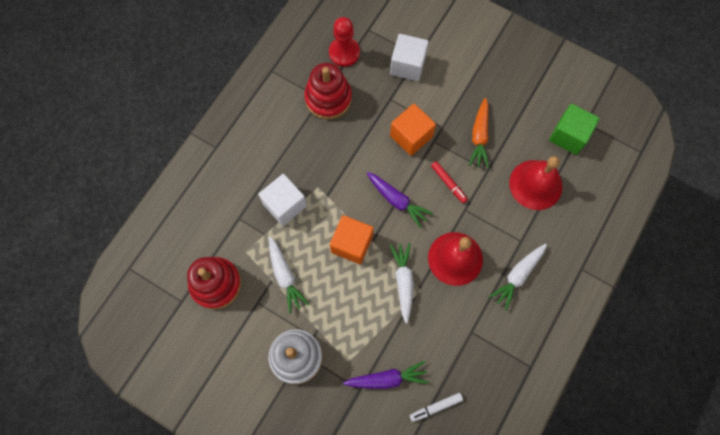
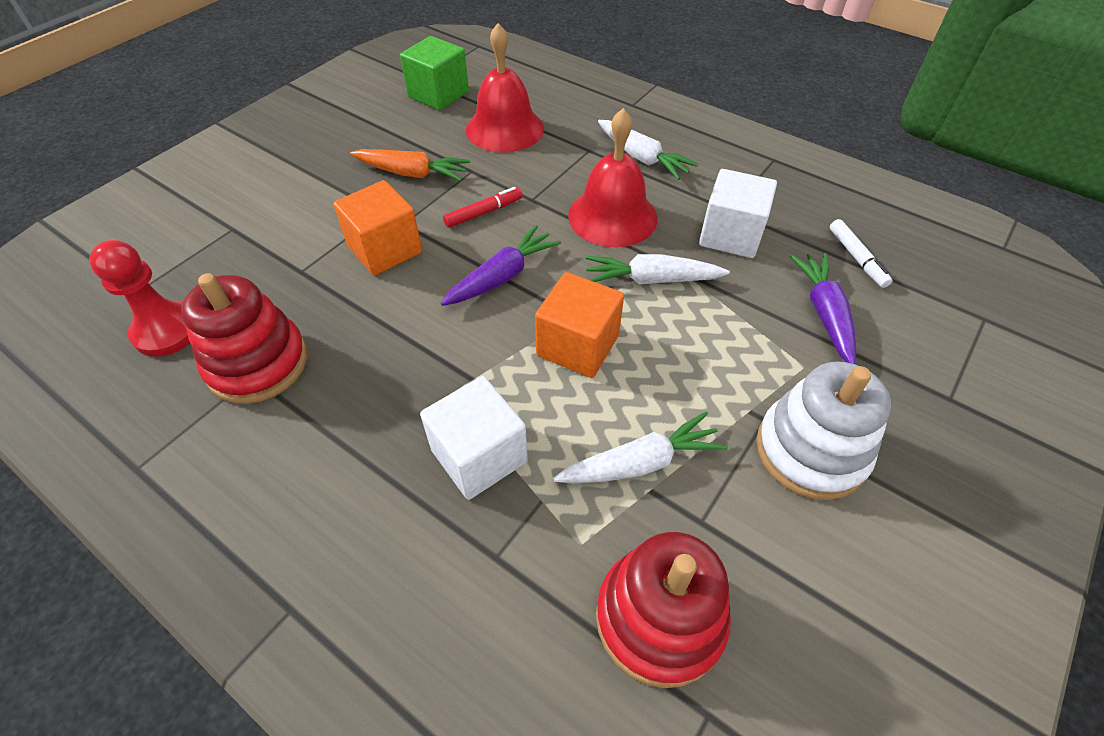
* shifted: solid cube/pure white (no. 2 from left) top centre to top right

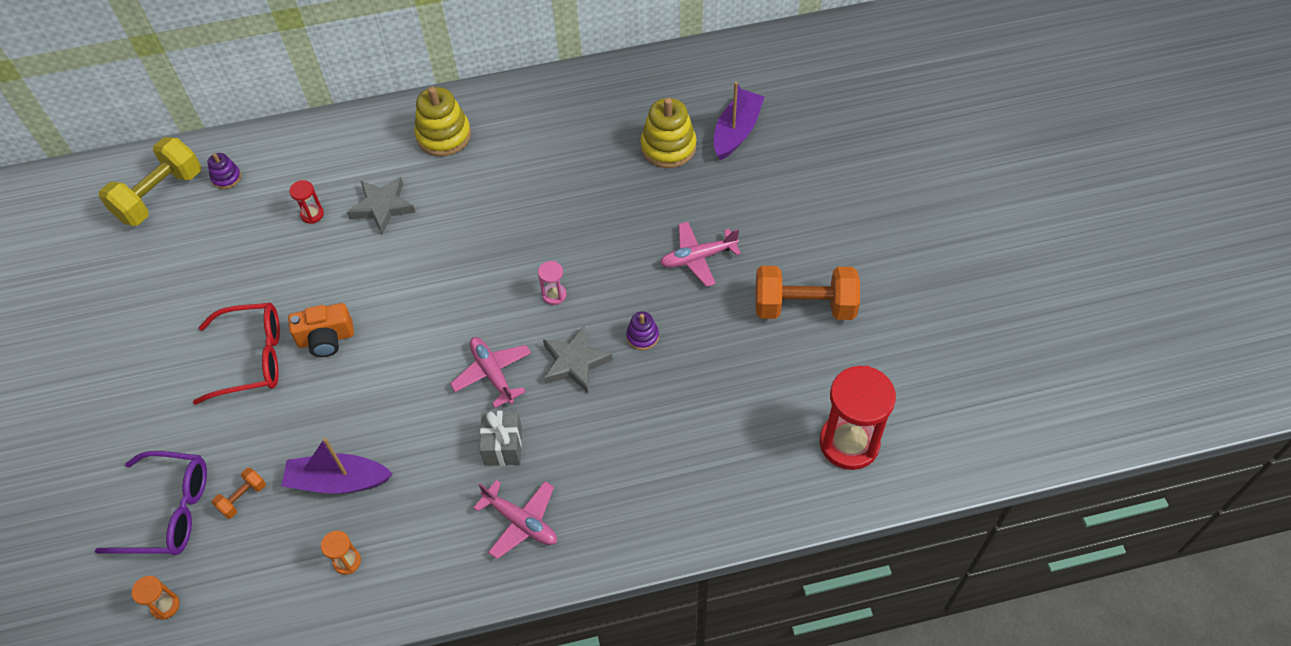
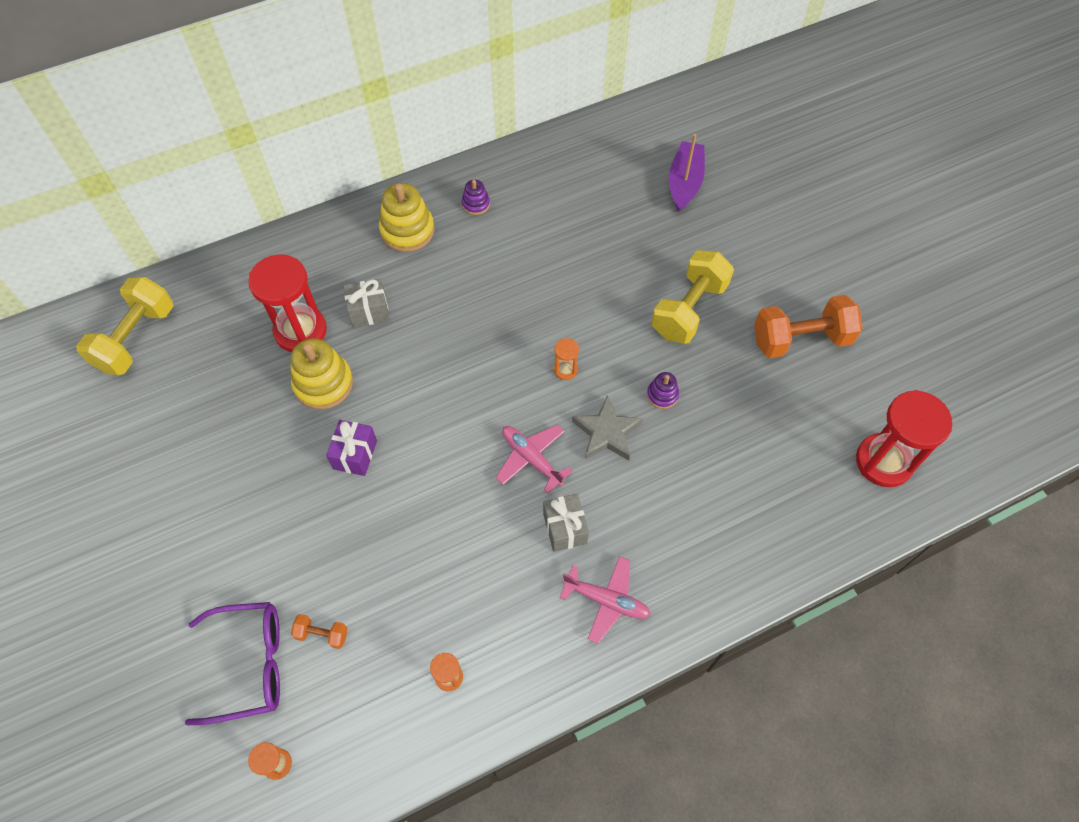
* shifted: stacking toy/yellow (no. 2 from left in the first image) top centre to stacking toy/yellow (no. 1 from left) middle left
* shifted: stacking toy/purple (no. 1 from left) top left to top centre
* swapped: five-pointed star/ash-grey (no. 1 from left) top left to gift/ash-grey (no. 1 from left) centre
* scaled: hourglass/scarlet (no. 1 from left) top left = middle left x2.26
* swapped: plane/rosy (no. 3 from left) centre to free weight/yellow (no. 2 from left) centre
* repainted: hourglass/rosy centre to hourglass/orange-coloured (no. 3 from left) centre
* gone: glasses/scarlet middle left
* swapped: compact camera/orange-coloured middle left to gift/purple middle left
* gone: boat/purple (no. 1 from left) bottom left
* rotated: free weight/orange-coloured (no. 1 from left) bottom left = bottom left 75 degrees clockwise

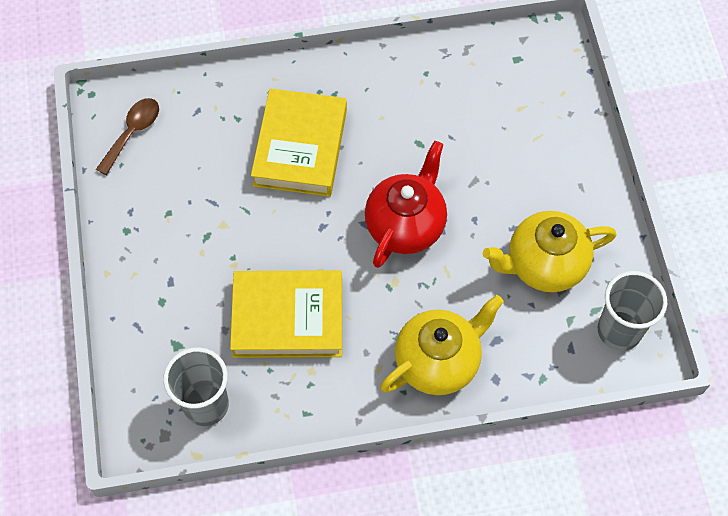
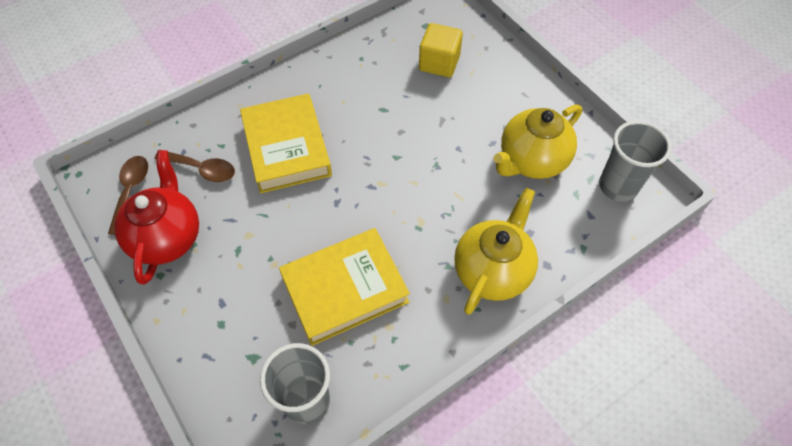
* shifted: teapot/scarlet centre to middle left
* new: solid cube/yellow top centre
* new: teaspoon/dark brown (no. 2 from left) middle left

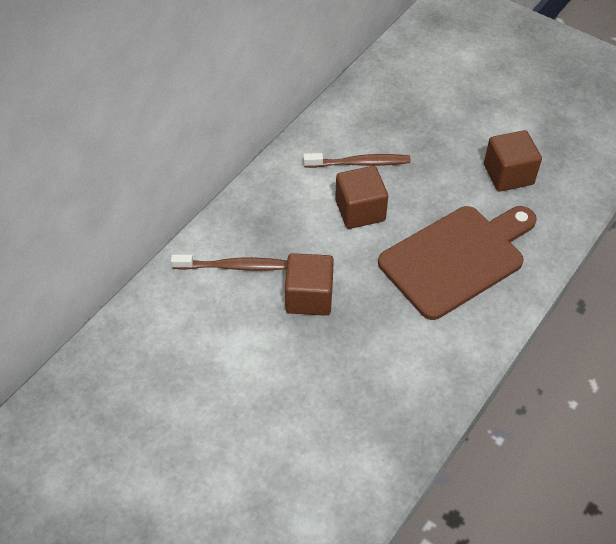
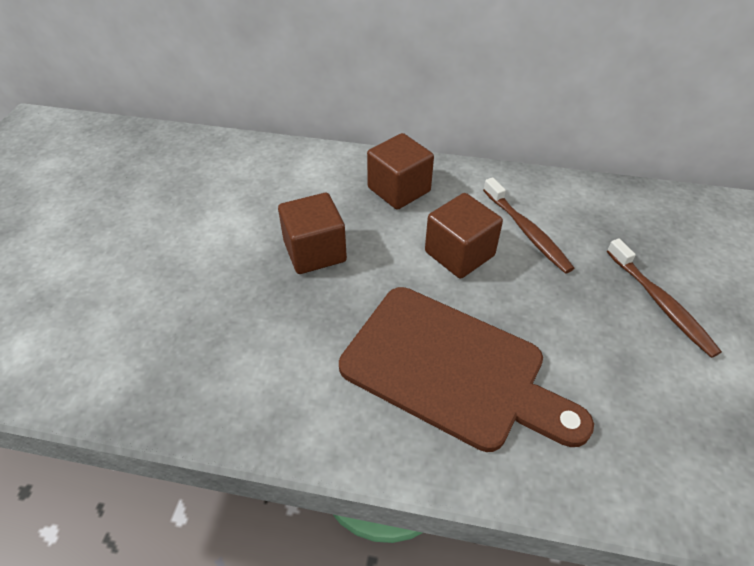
* shifted: solid cube/dark brown (no. 3 from left in the first image) top right to solid cube/dark brown (no. 2 from left) top centre
* shifted: tooth brush/dark brown (no. 1 from left in the first image) centre to tooth brush/dark brown (no. 2 from left) middle right

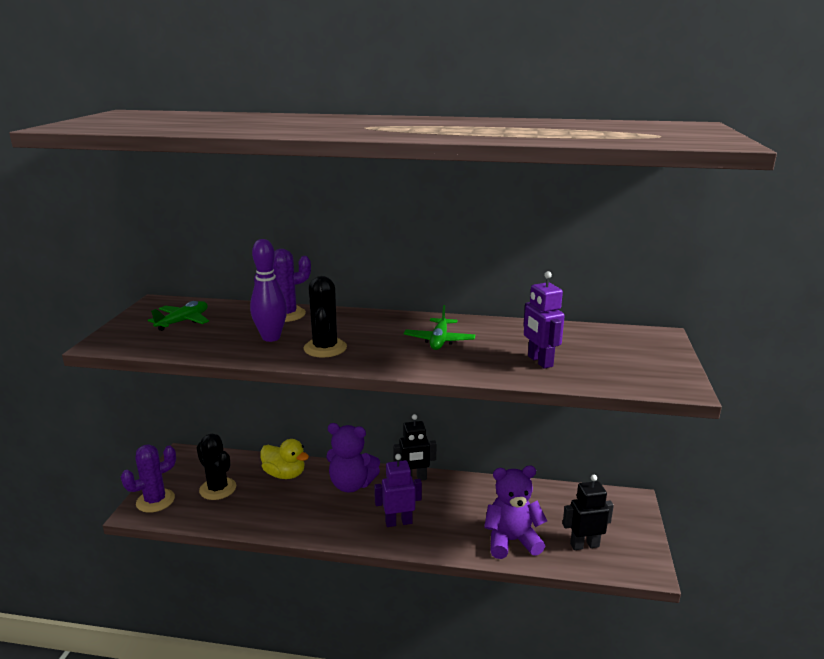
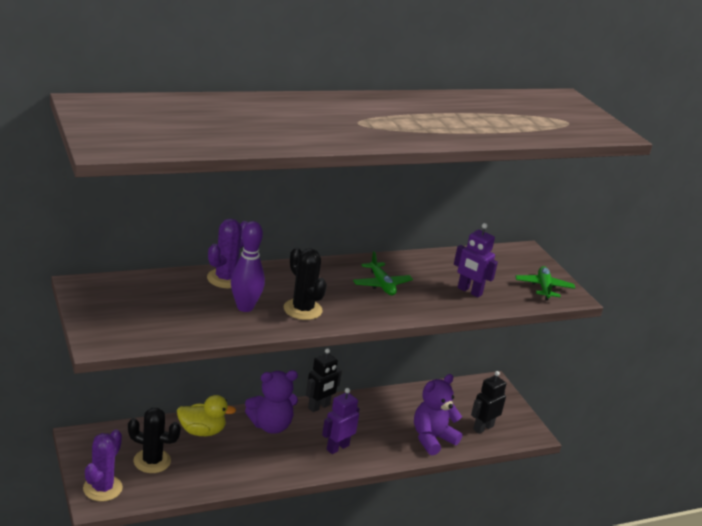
* shifted: plane/leaf-green (no. 1 from left in the first image) middle left to plane/leaf-green (no. 2 from left) middle right

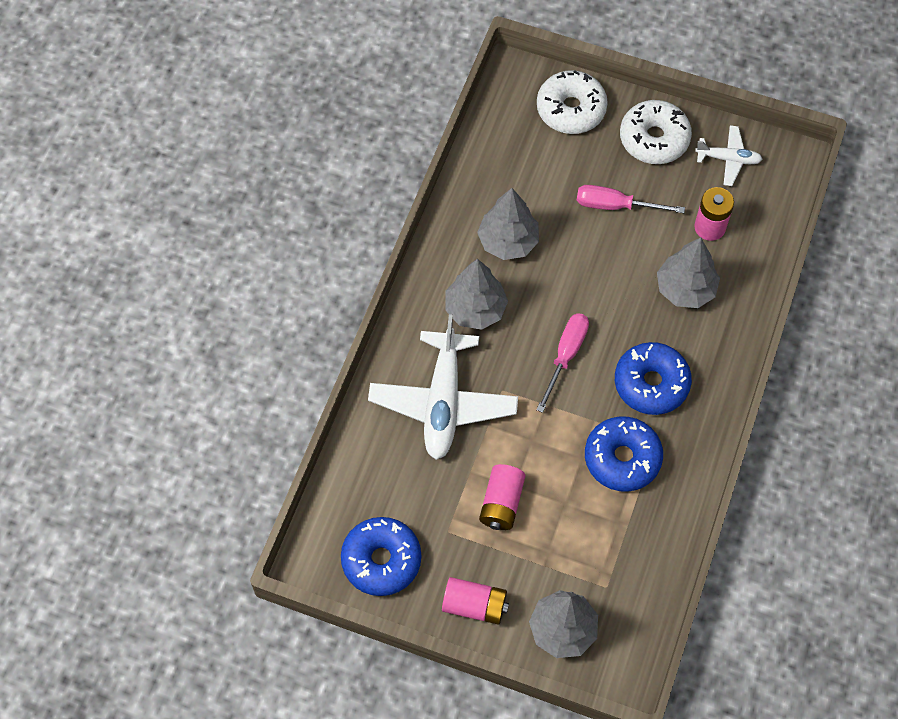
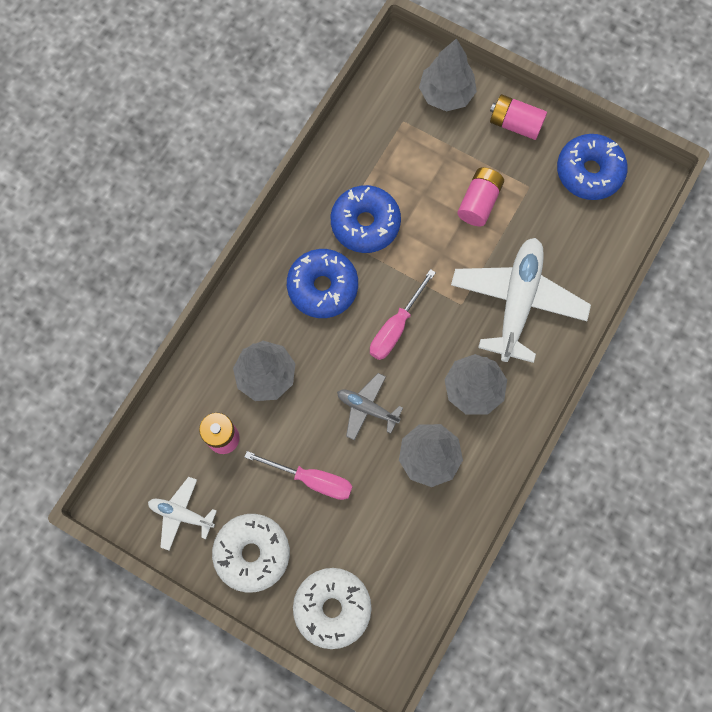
* new: plane/ash-grey centre

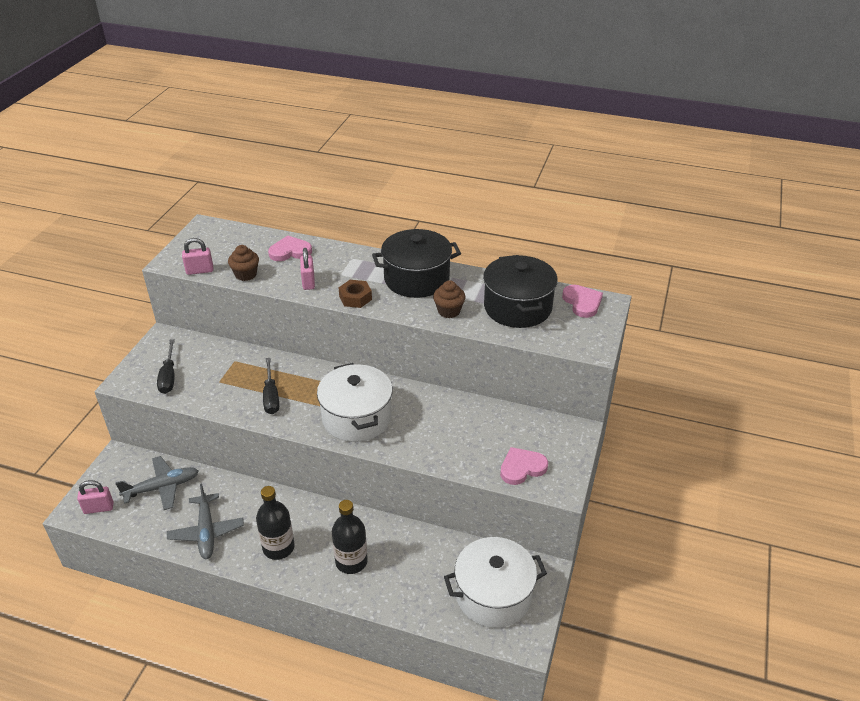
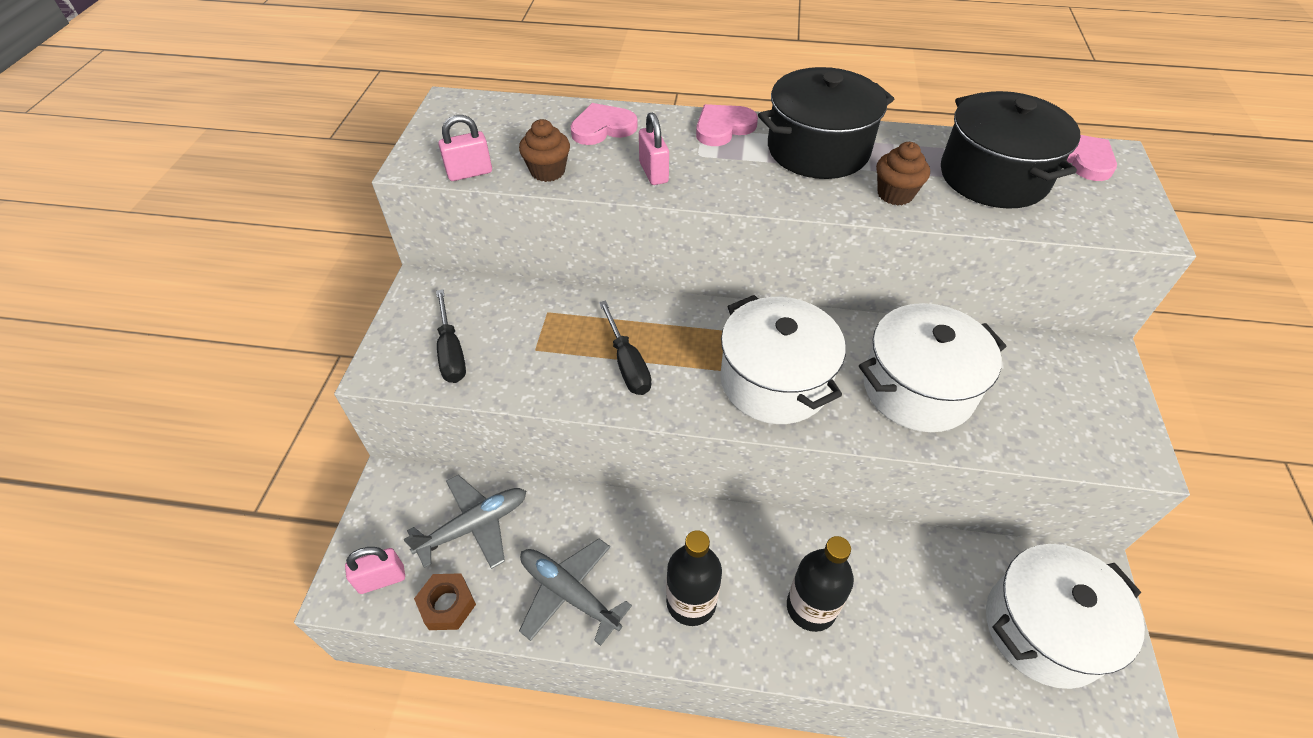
* shifted: nut/dark brown centre to bottom centre
* shifted: heart/rosy (no. 2 from left) centre to top centre
* rotated: plane/ash-grey (no. 2 from left) bottom left = bottom centre 150 degrees clockwise
* new: pot/pure white (no. 2 from left) middle right

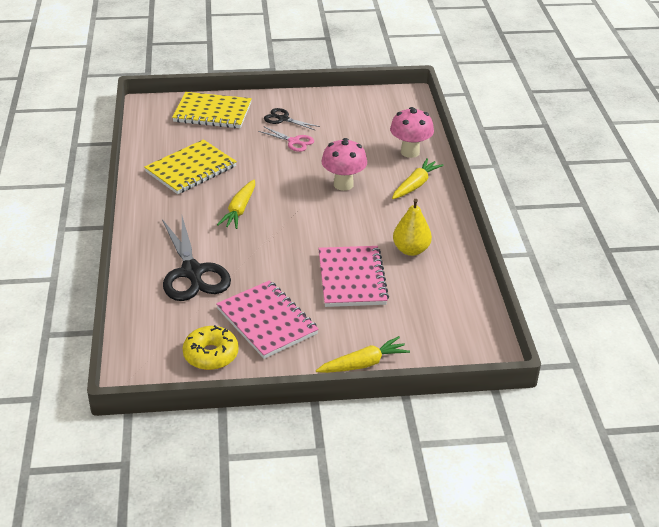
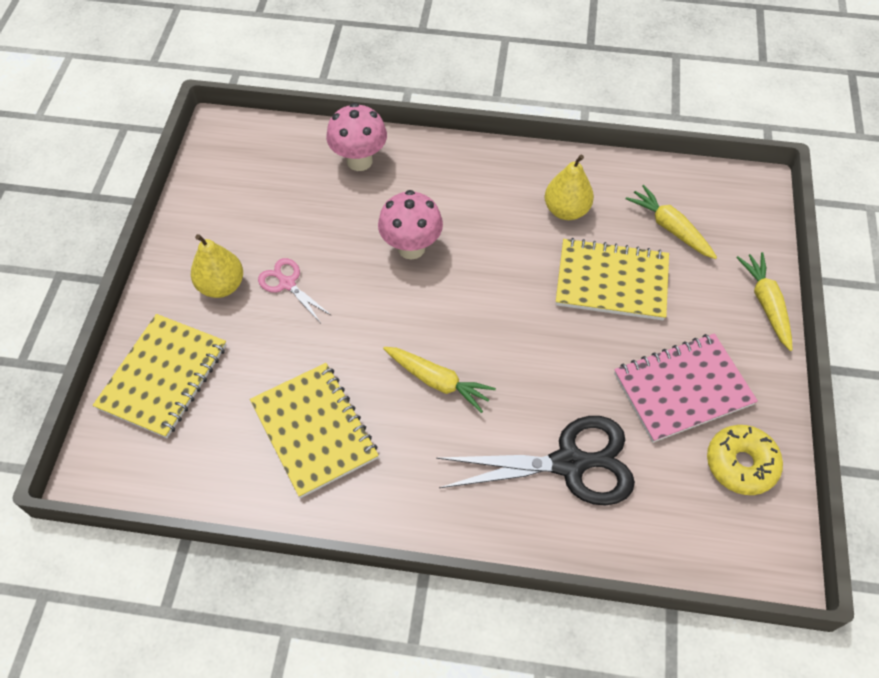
* swapped: shears/jet-black (no. 2 from left) top centre to pear/yellow (no. 1 from left) middle left
* rotated: shears/rosy top centre = centre 90 degrees counterclockwise
* shifted: carrot/yellow (no. 3 from left in the first image) centre to carrot/yellow (no. 2 from left) top right
* repainted: notebook/rosy (no. 2 from left) centre to notebook/yellow (no. 3 from left) middle right

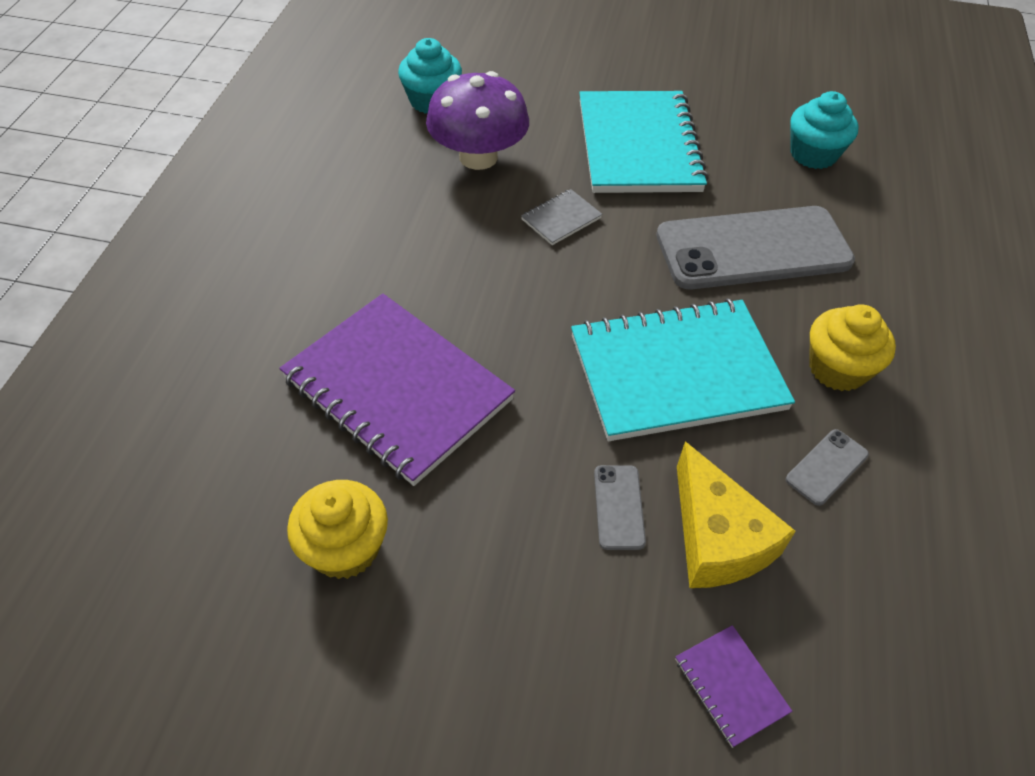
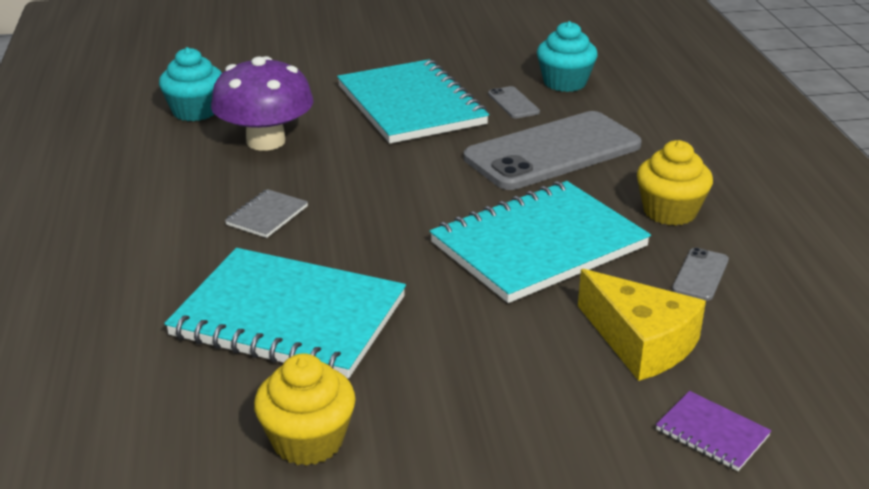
* shifted: notebook/ash-grey top centre to middle left
* repainted: notebook/purple (no. 1 from left) centre to notebook/turquoise (no. 1 from left) middle left
* shifted: smartphone/ash-grey (no. 1 from left) centre to top centre

